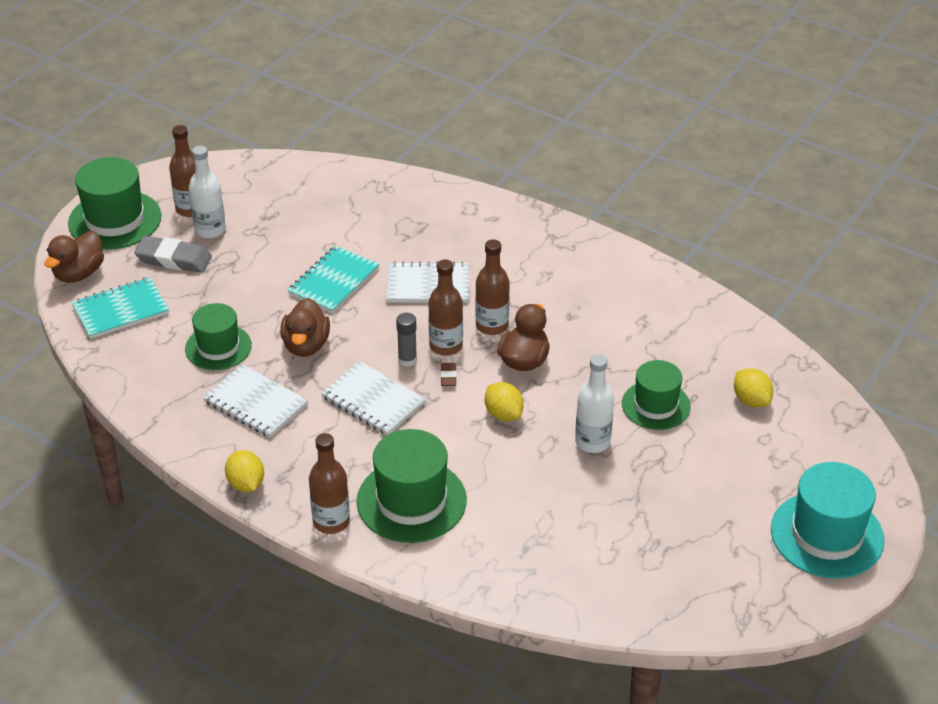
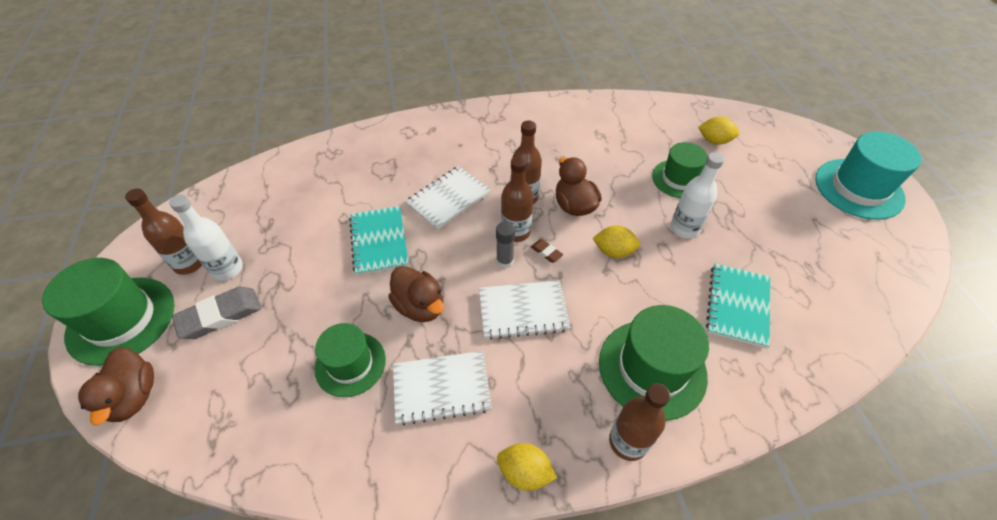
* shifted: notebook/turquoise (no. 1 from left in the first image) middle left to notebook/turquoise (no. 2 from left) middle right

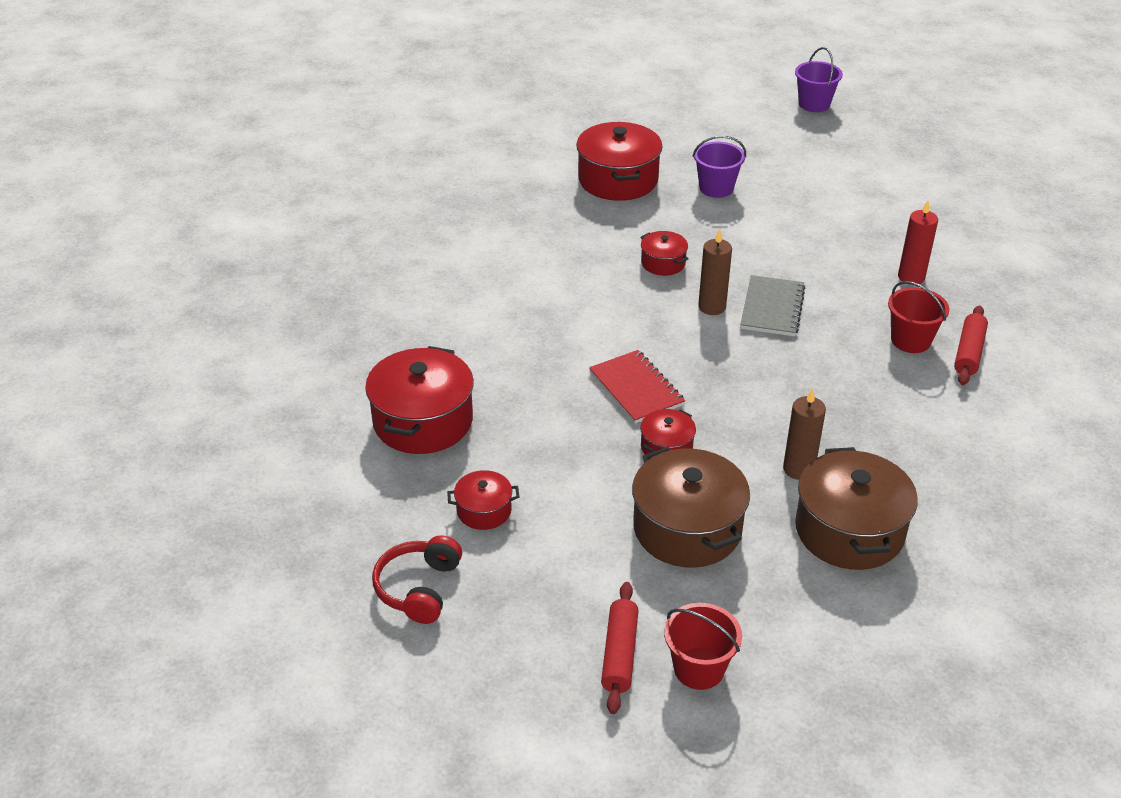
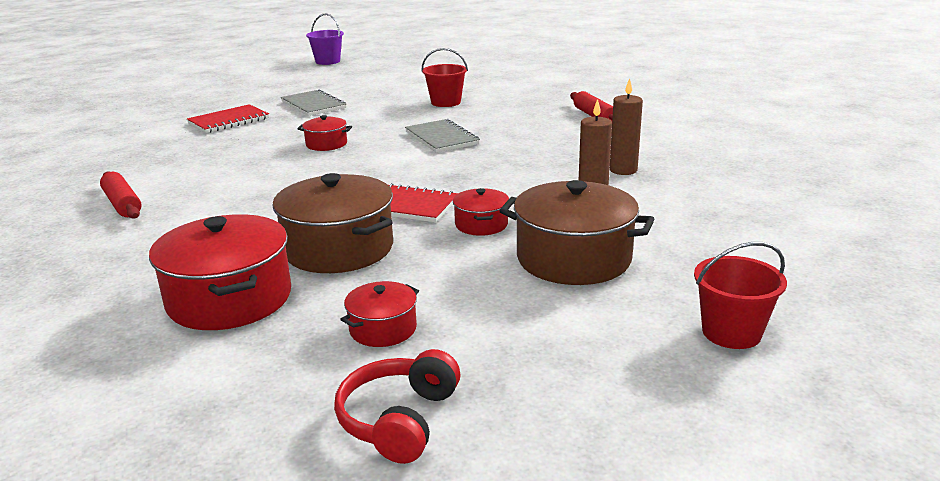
* swapped: pot/scarlet (no. 3 from left) top centre to notebook/scarlet (no. 1 from left) top left
* swapped: bucket/purple (no. 1 from left) top centre to notebook/ash-grey (no. 1 from left) top left
* gone: pillar candle/scarlet top right
* shifted: pillar candle/dark brown (no. 1 from left in the first image) centre to pillar candle/dark brown (no. 2 from left) top centre
* shifted: bucket/scarlet (no. 2 from left in the first image) middle right to bucket/scarlet (no. 1 from left) top centre
* shifted: pot/dark brown (no. 2 from left in the first image) middle right to pot/dark brown (no. 1 from left) centre
* rotated: headphones/scarlet bottom centre = bottom centre 45 degrees clockwise
* shifted: rolling pin/scarlet (no. 1 from left) bottom centre to middle left

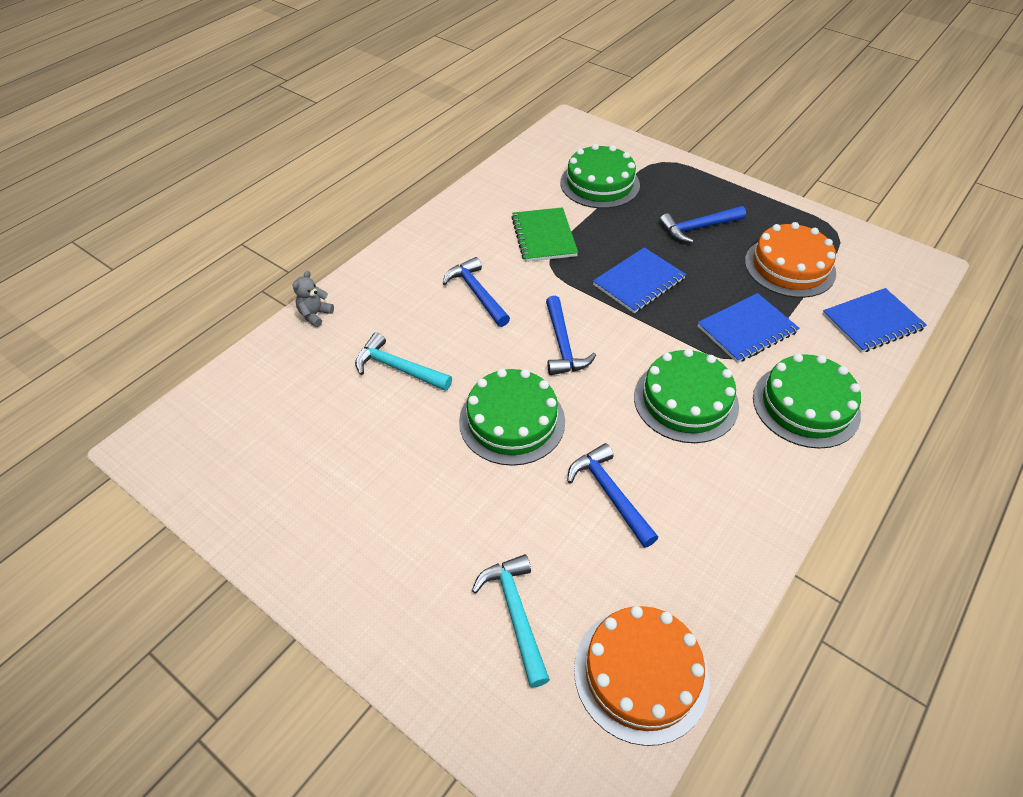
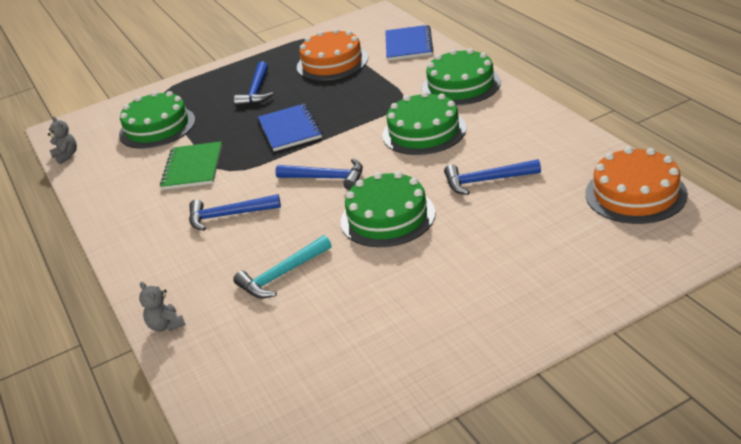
* rotated: notebook/leaf-green top centre = middle left 75 degrees clockwise
* gone: notebook/royal blue (no. 2 from left) middle right
* gone: claw hammer/turquoise (no. 2 from left) bottom centre
* new: teddy bear/ash-grey (no. 1 from left) top left

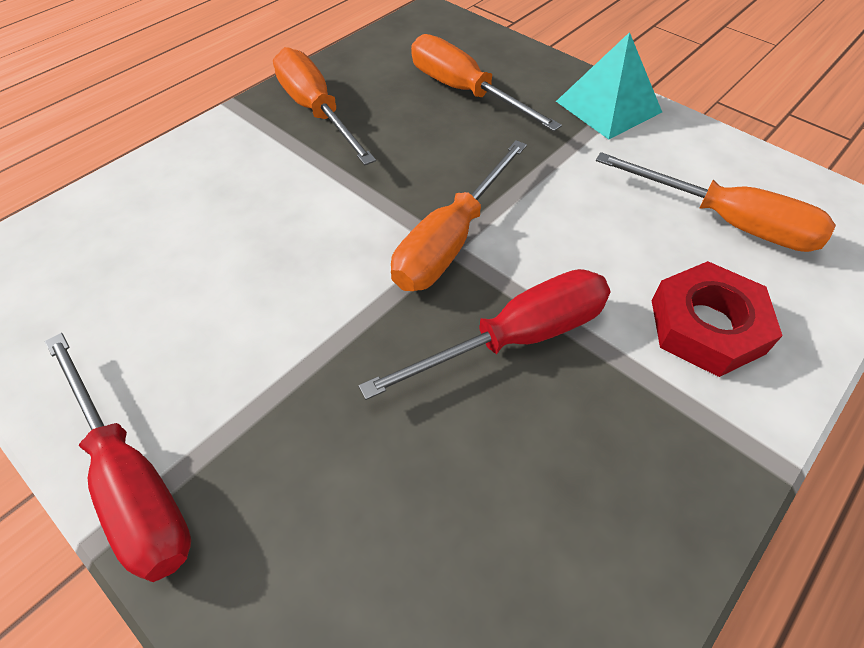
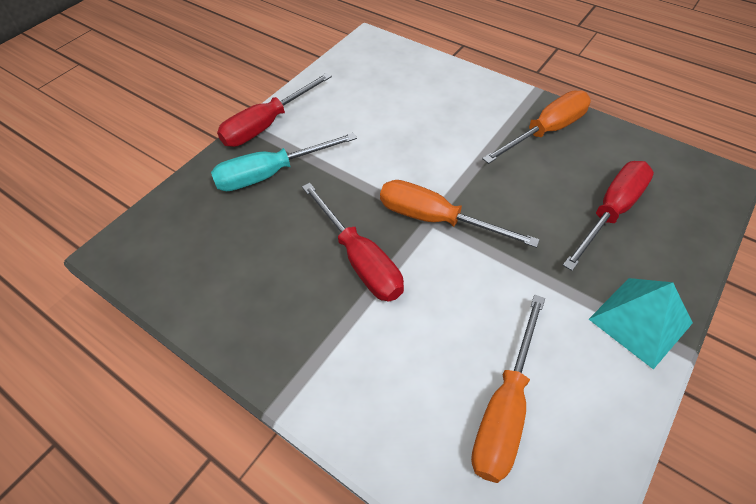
* repainted: flat screwdriver/orange-coloured (no. 3 from left) top centre to flat screwdriver/scarlet (no. 3 from left) middle right
* gone: nut/scarlet middle right
* new: flat screwdriver/turquoise top centre

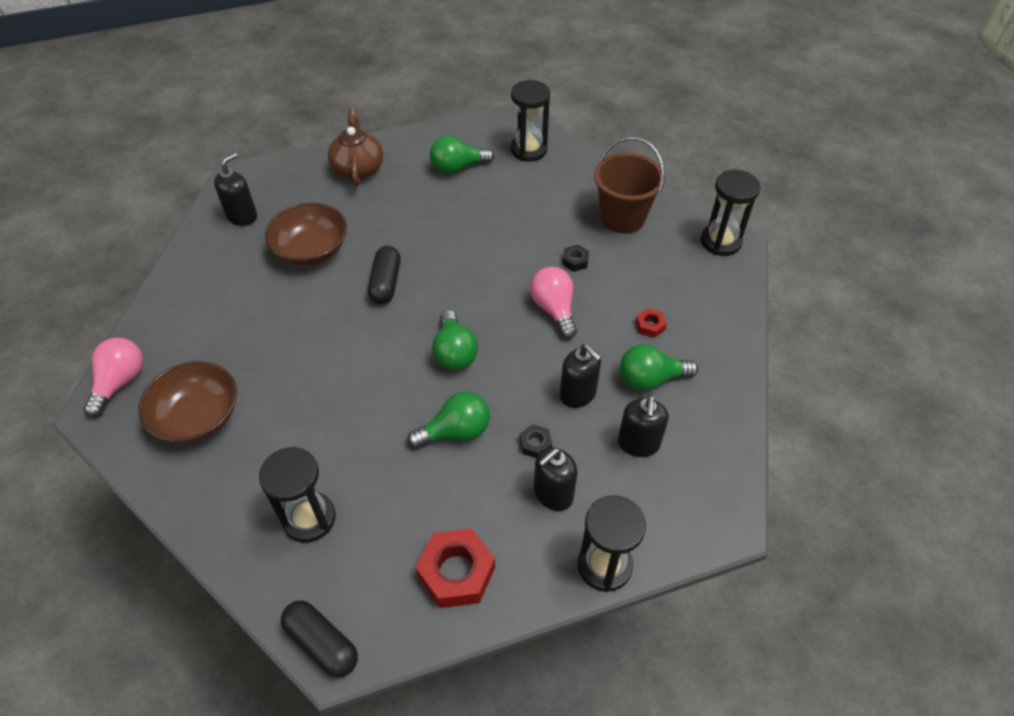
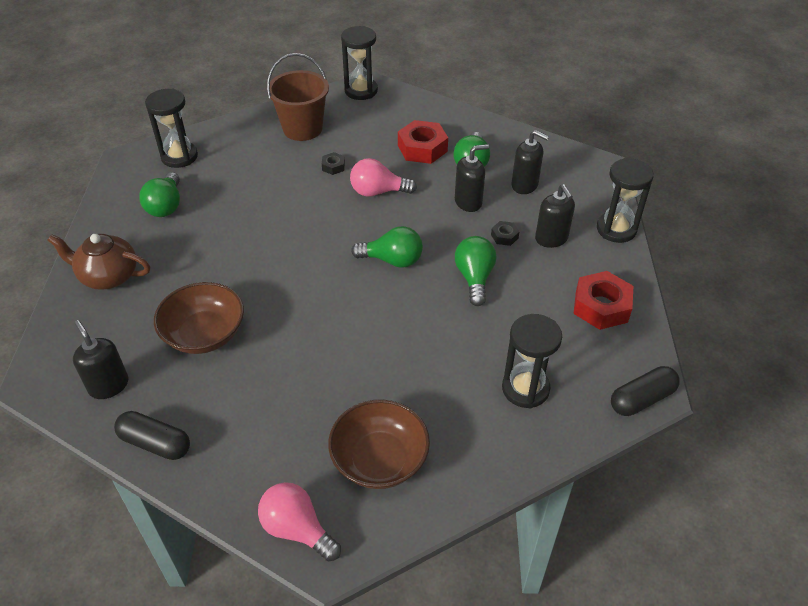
* shifted: capsule/jet-black (no. 2 from left in the first image) centre to capsule/jet-black (no. 1 from left) bottom left
* scaled: nut/scarlet (no. 2 from left in the first image) centre = top centre x2.05

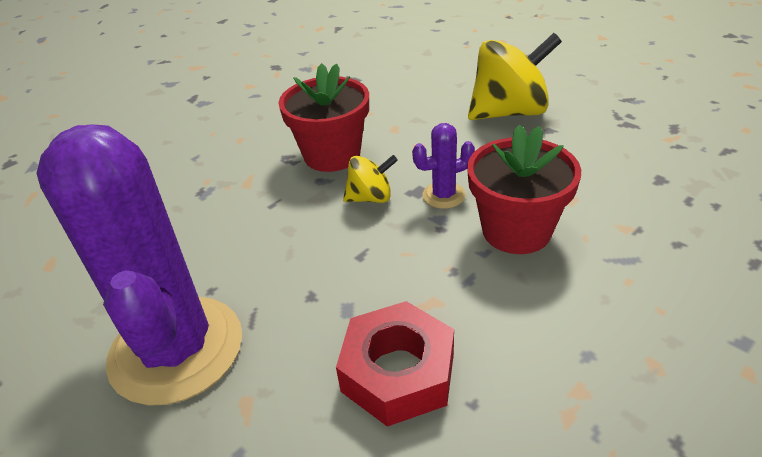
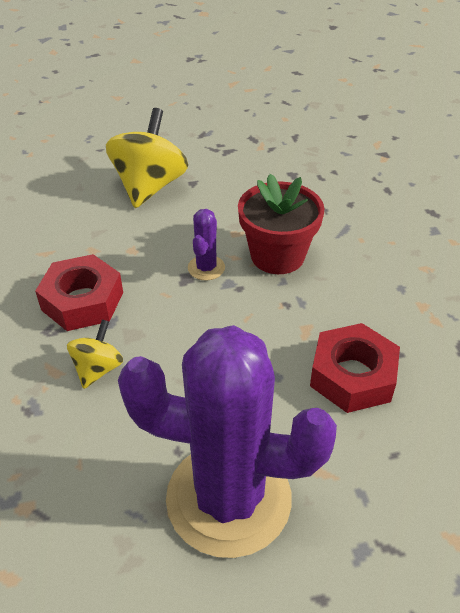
* swapped: flower pot/scarlet (no. 1 from left) top centre to nut/scarlet (no. 1 from left) middle left
* shifted: whirligig/yellow (no. 1 from left) centre to middle left

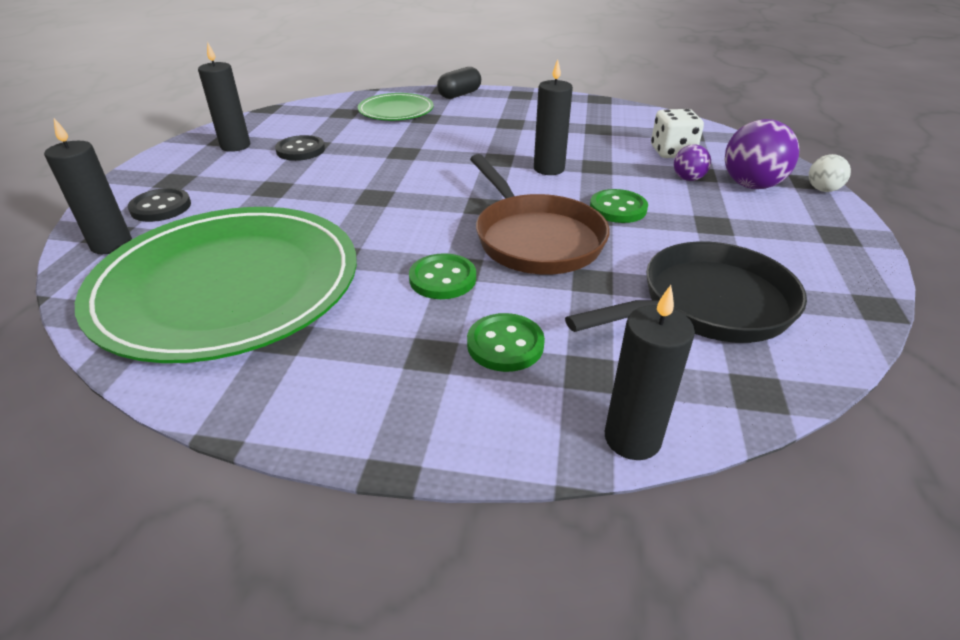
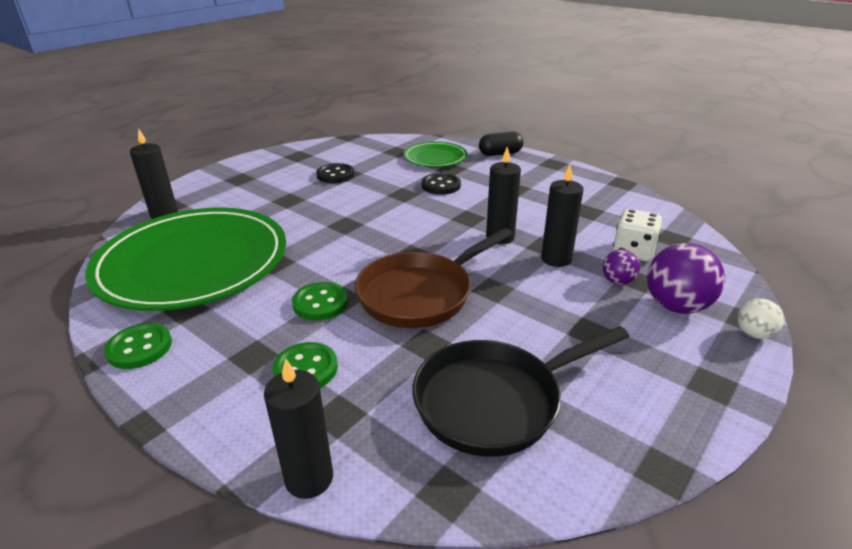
* shifted: pillar candle/jet-black (no. 2 from left in the first image) top left to pillar candle/jet-black (no. 4 from left) centre
* rotated: frying pan/dark brown centre = centre 45 degrees clockwise
* shifted: sewing button/jet-black (no. 1 from left in the first image) top left to sewing button/jet-black (no. 2 from left) centre
* shifted: sewing button/leaf-green (no. 3 from left in the first image) top centre to sewing button/leaf-green (no. 1 from left) middle left
* rotated: frying pan/jet-black middle right = bottom centre 150 degrees clockwise

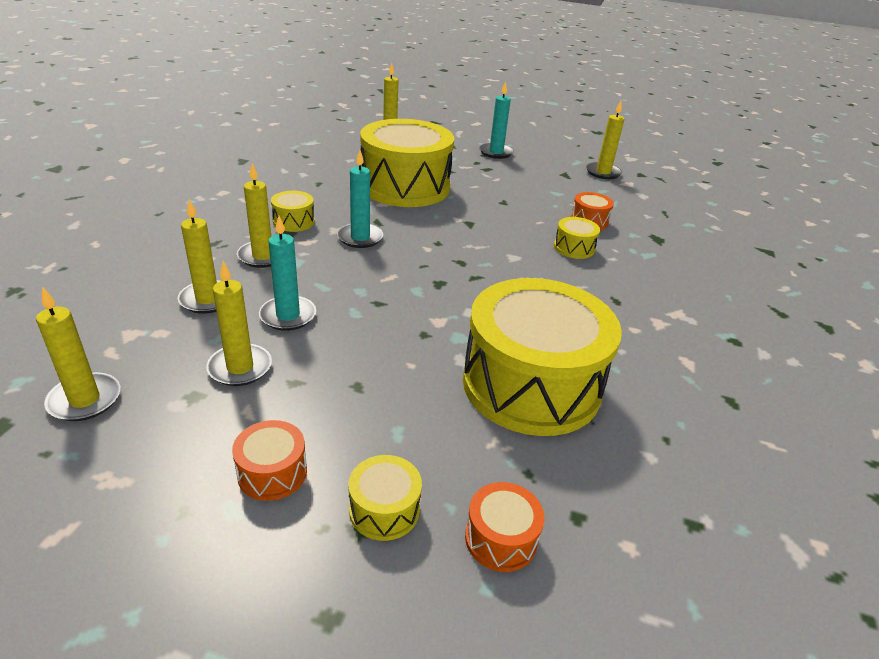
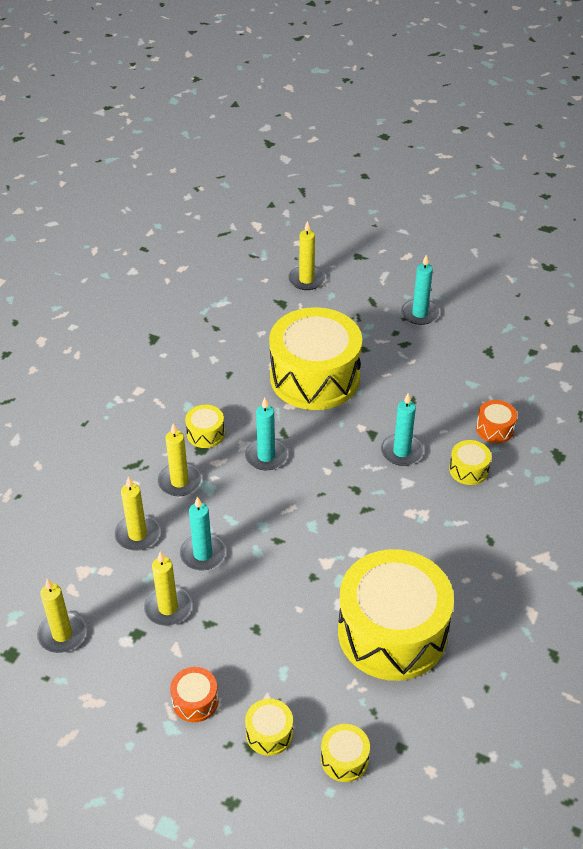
* gone: pillar candle/yellow (no. 6 from left) top right
* repainted: toy drum/orange-coloured (no. 2 from left) bottom centre to toy drum/yellow (no. 4 from left) bottom centre
* new: pillar candle/turquoise (no. 3 from left) middle right

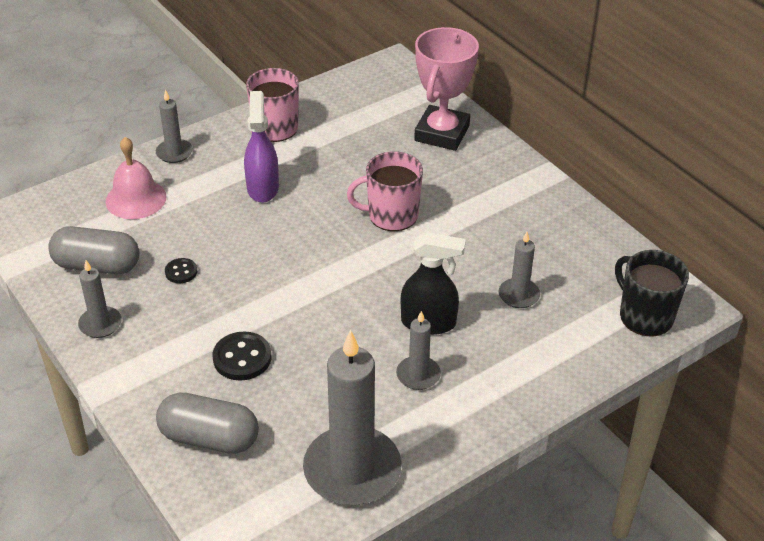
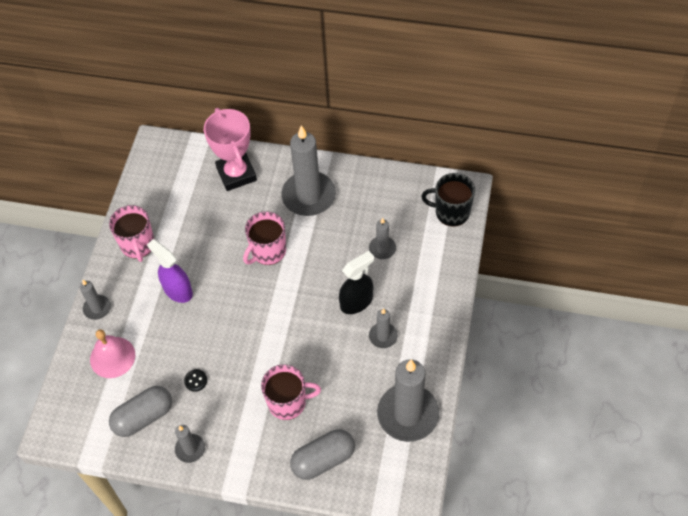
* swapped: sewing button/jet-black (no. 2 from left) middle left to coffee mug/rosy (no. 3 from left) bottom centre
* new: pillar candle/ash-grey (no. 3 from left) top centre

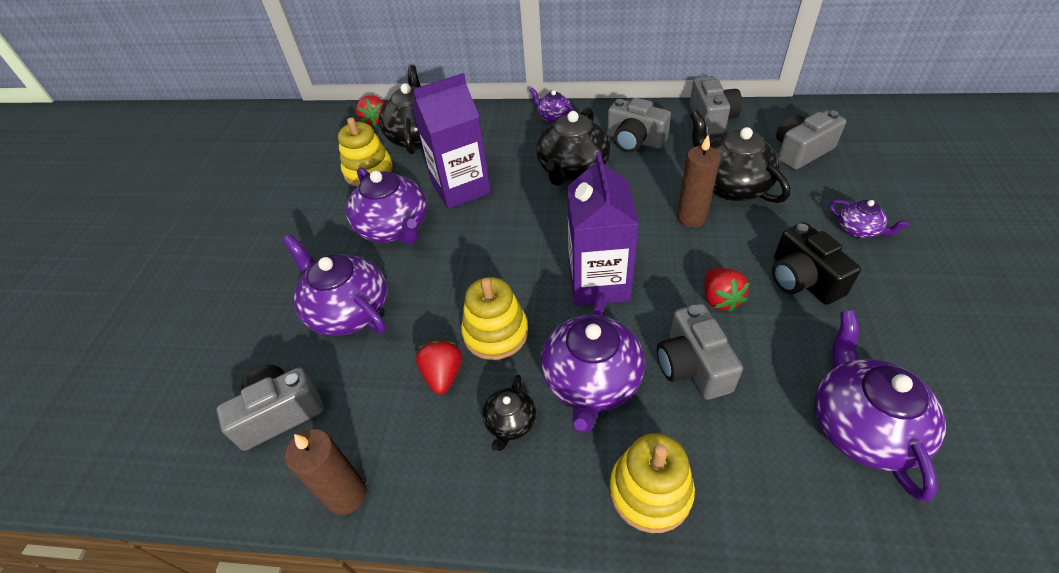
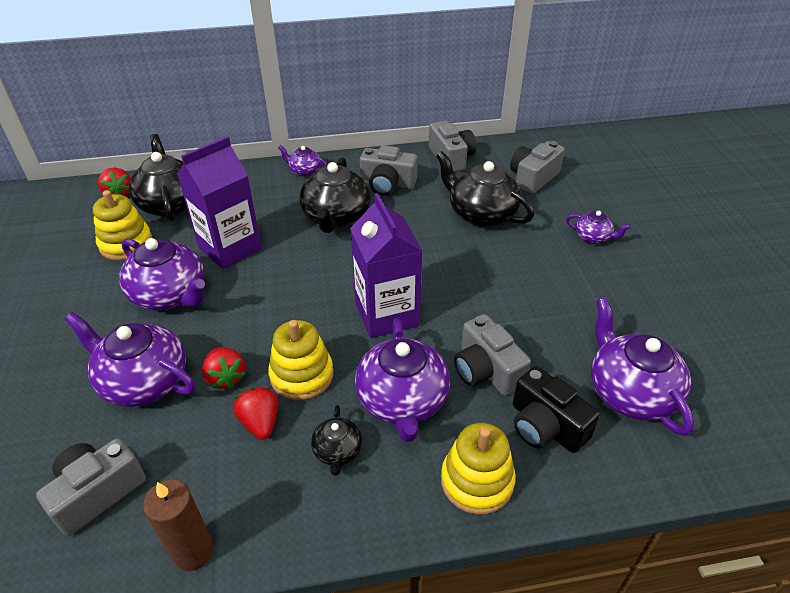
* gone: pillar candle/dark brown (no. 2 from left) top centre
* shifted: compact camera/jet-black middle right to bottom right
* shifted: strawberry/scarlet (no. 3 from left in the first image) middle right to strawberry/scarlet (no. 2 from left) middle left

